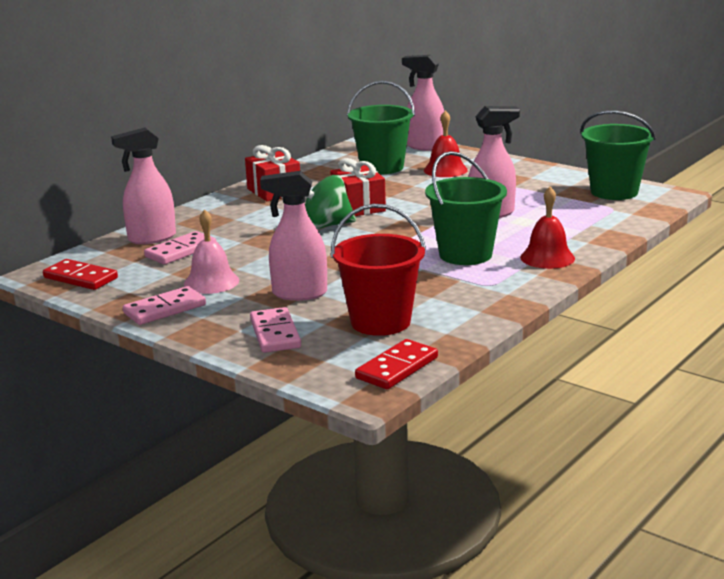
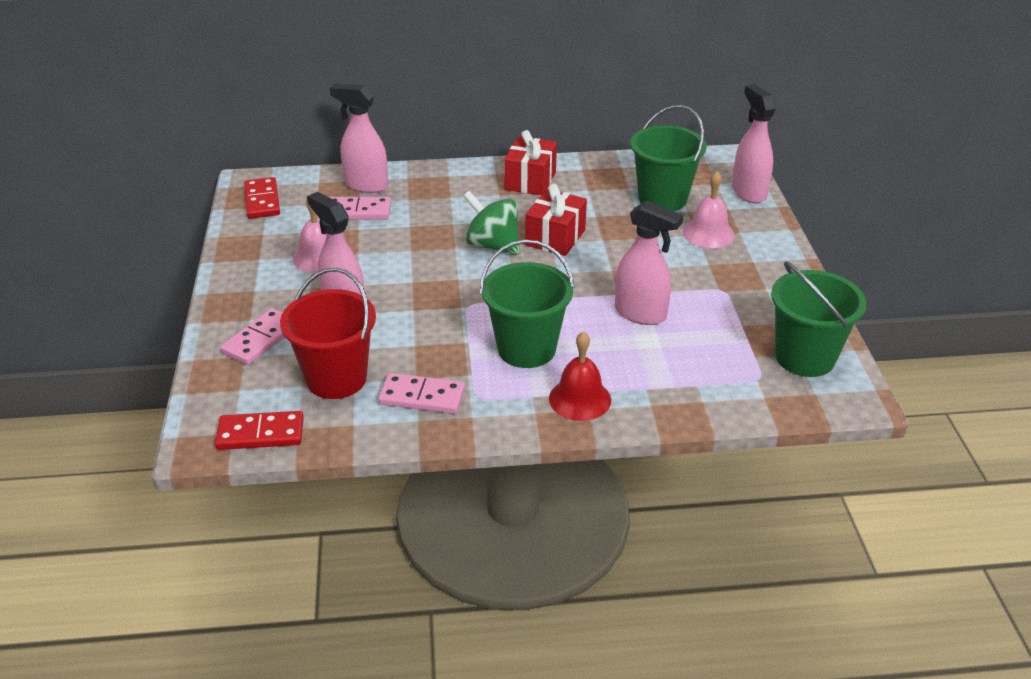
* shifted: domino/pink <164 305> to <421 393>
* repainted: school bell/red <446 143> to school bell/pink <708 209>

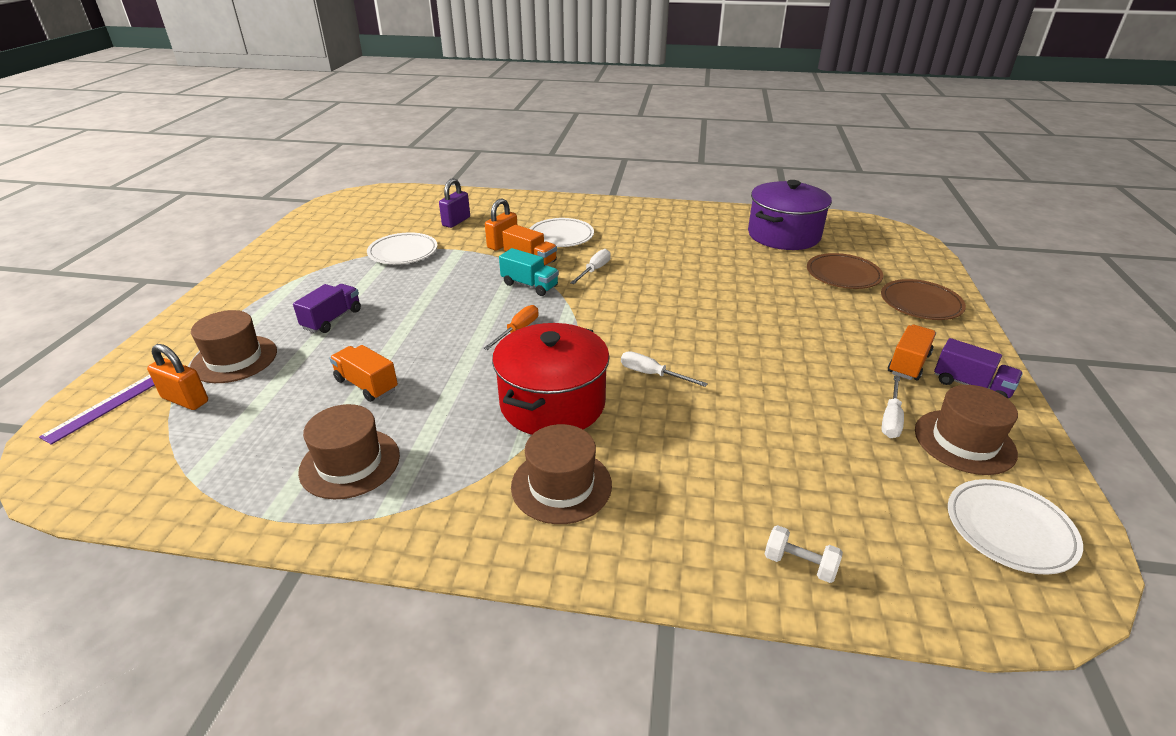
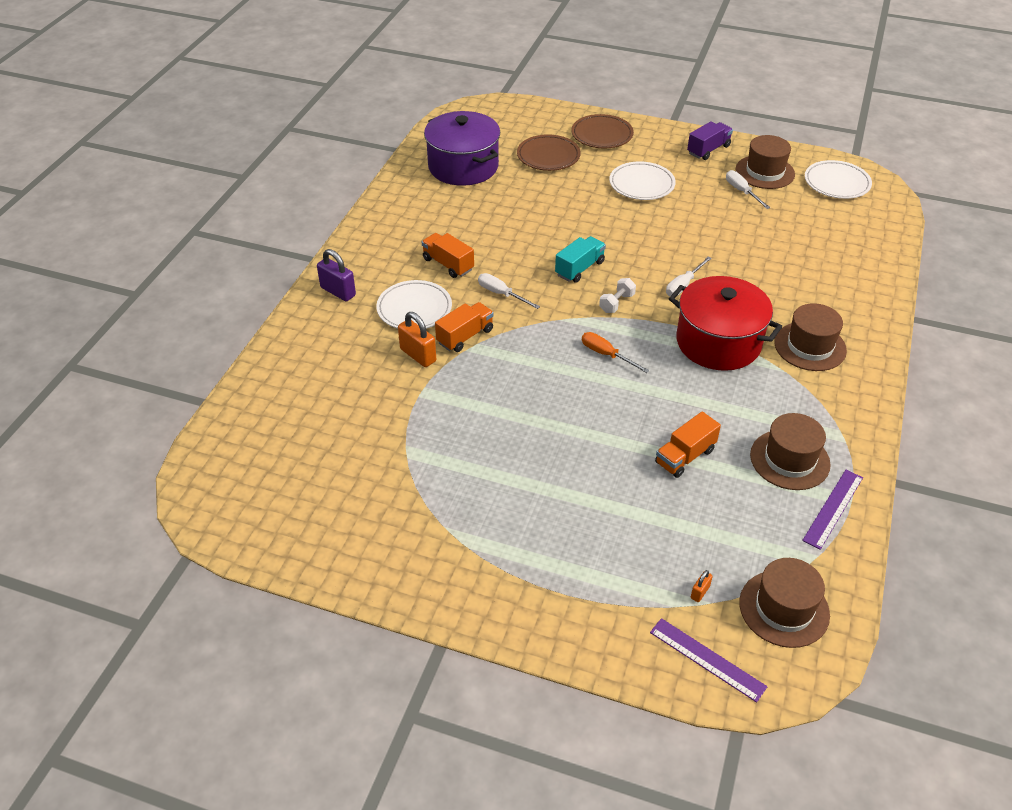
* scaled: padlock/orange-coloured <177 377> = <702 586> x0.50
* shifted: top hat/brown <233 346> to <784 603>
* gone: lorry/purple <327 308>
* shifted: flat dish/pure white <402 248> to <642 180>
* shifted: padlock/purple <454 203> to <336 275>
* shifted: lorry/teal <529 272> to <580 259>
* shifted: free weight/pure white <803 554> to <617 295>
* rotated: screwdriver/pure white <893 406> = <748 189> 150 degrees counterclockwise
* shifted: lorry/orange-coloured <912 352> to <448 255>
* new: measuring stick/purple <832 510>

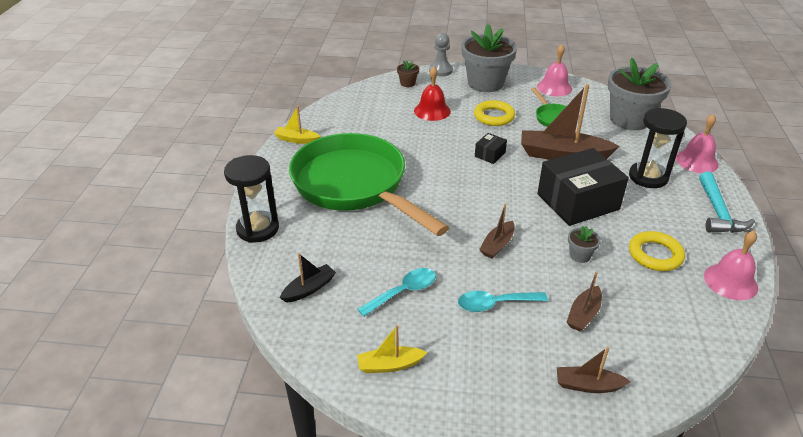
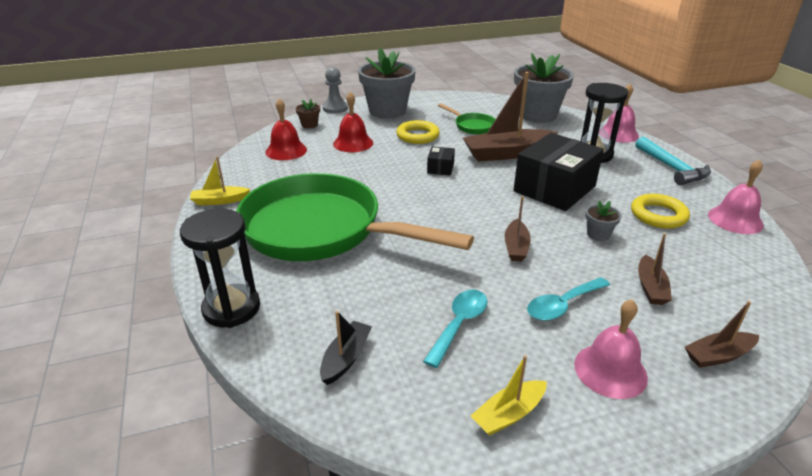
* shifted: school bell/pink <554 70> to <611 349>
* new: school bell/red <286 129>

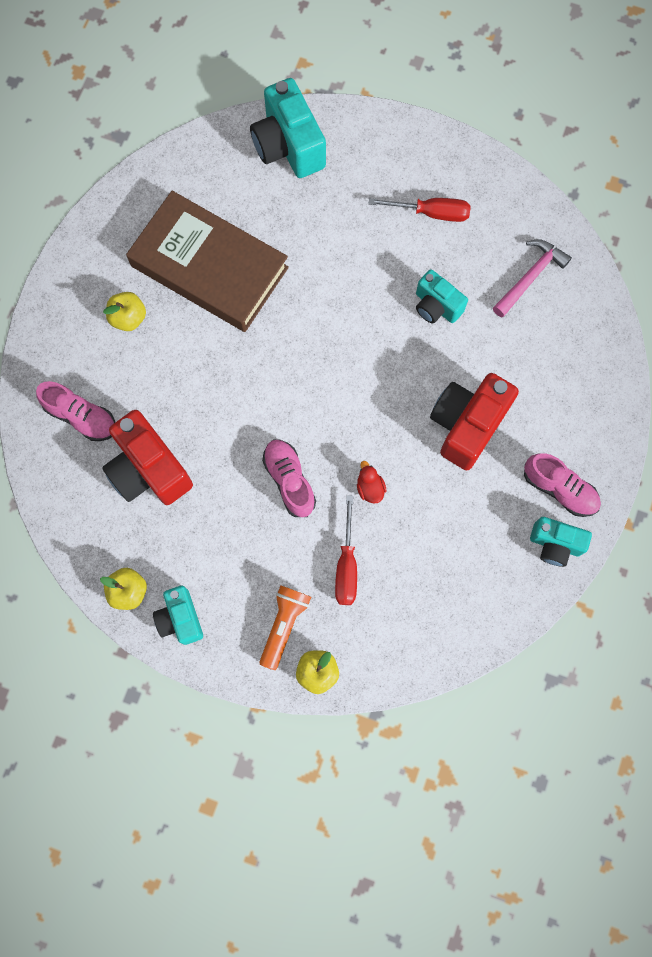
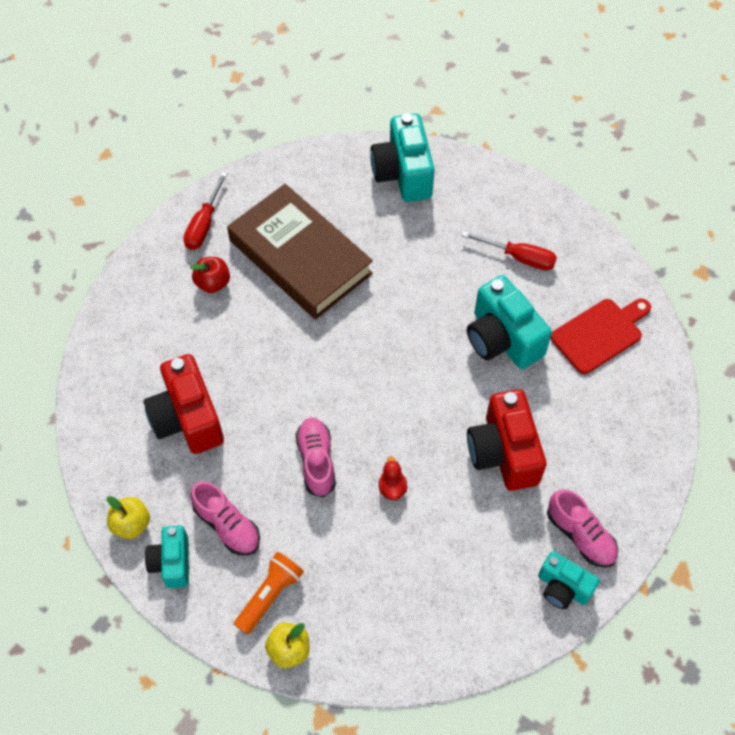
* shifted: shoe/pink <75 411> to <225 518>
* repainted: toy apple/bright yellow <124 311> to toy apple/red <210 275>
* shifted: screwdriver/red <346 550> to <205 211>
* scaled: camera/teal <442 296> = <509 322> x1.66
* rotated: camera/red <474 421> = <507 440> 60 degrees counterclockwise
* swapped: carpenter's hammer/pink <532 278> to chopping board/red <601 336>

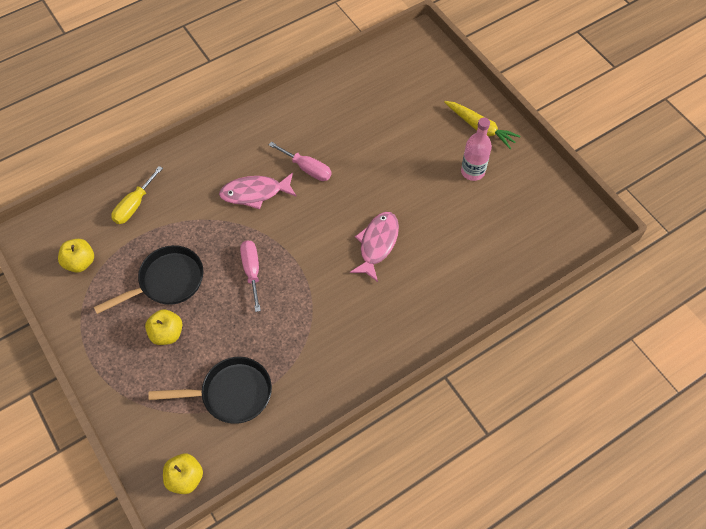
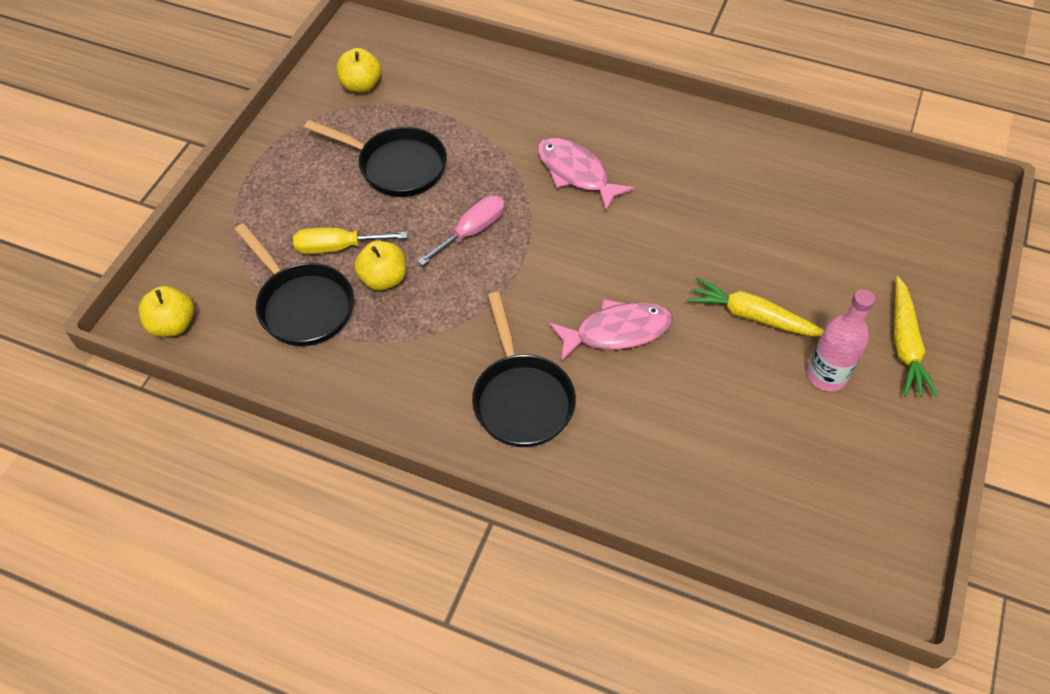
* shifted: screwdriver/bright yellow <137 195> to <350 240>
* shifted: toy apple/bright yellow <164 327> to <380 266>
* gone: screwdriver/pink <300 161>
* new: frying pan/ebony <524 369>
* new: carrot/bright yellow <755 307>

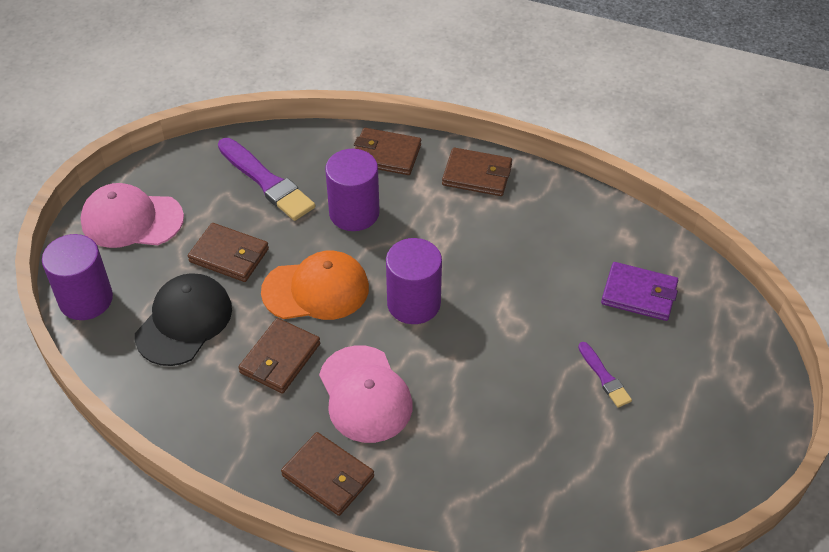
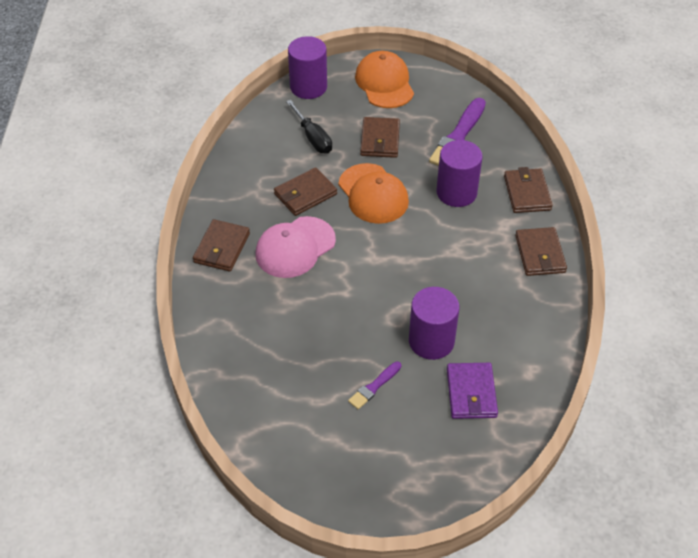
* repainted: cap/pink <132 215> to cap/orange-coloured <384 79>
* swapped: cap/ebony <183 319> to screwdriver/ebony <309 127>
* rotated: card wallet/brown <279 355> = <305 191> 45 degrees counterclockwise
* shifted: solid cylinder/purple <414 281> to <434 323>

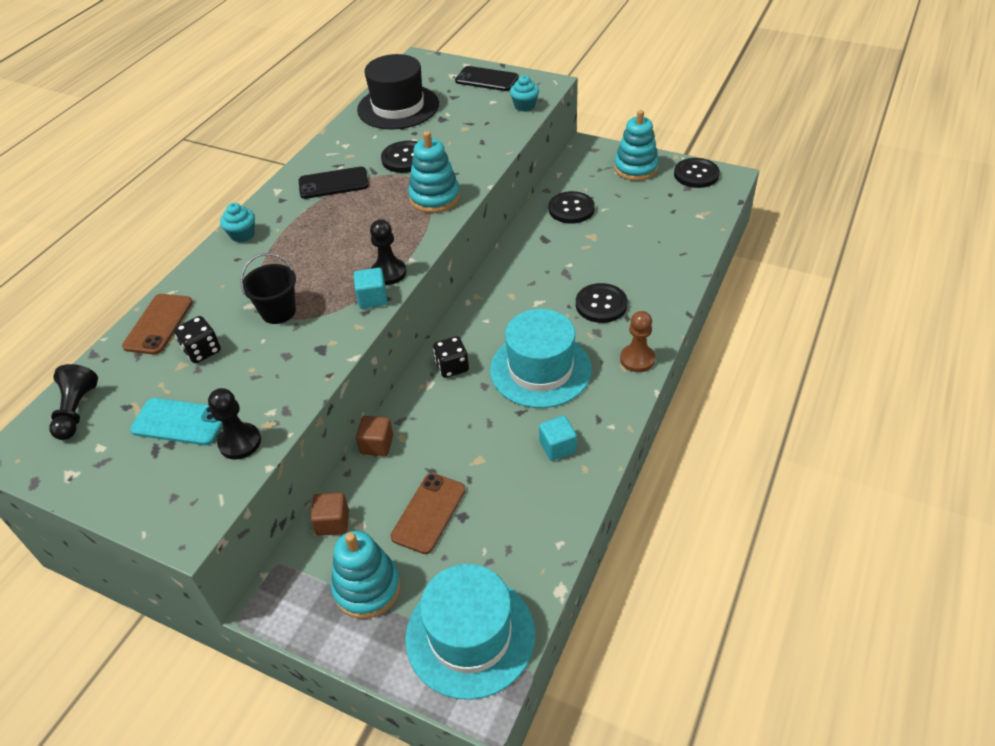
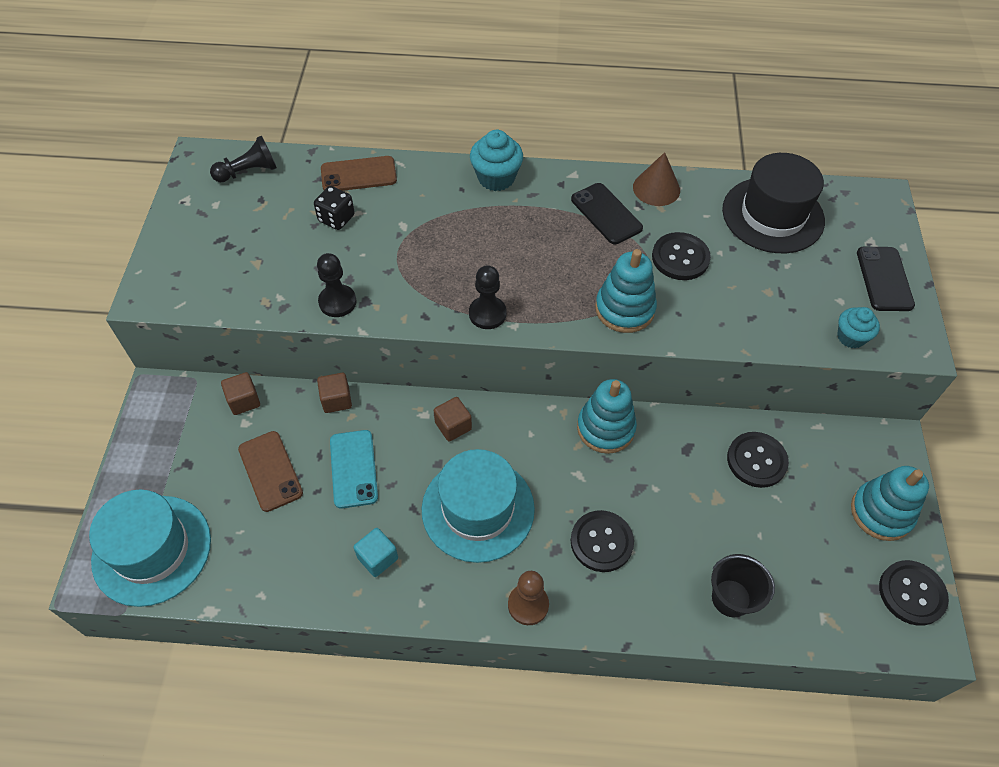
* shifted: mobile phone/teal <176 421> to <354 469>
* shifted: pawn/ebony <234 424> to <337 285>
* scaled: fairy cake/teal <237 223> = <496 160> x1.51
* shifted: pail/ebony <268 288> to <743 585>
* shifted: ring stacker/teal <366 575> to <607 416>
* gone: block/teal <370 288>
* rotated: mobile phone/brown <428 513> = <270 471> 60 degrees clockwise
* swapped: game die/ebony <451 357> to block/brown <453 419>
* new: cone shape/brown <656 179>

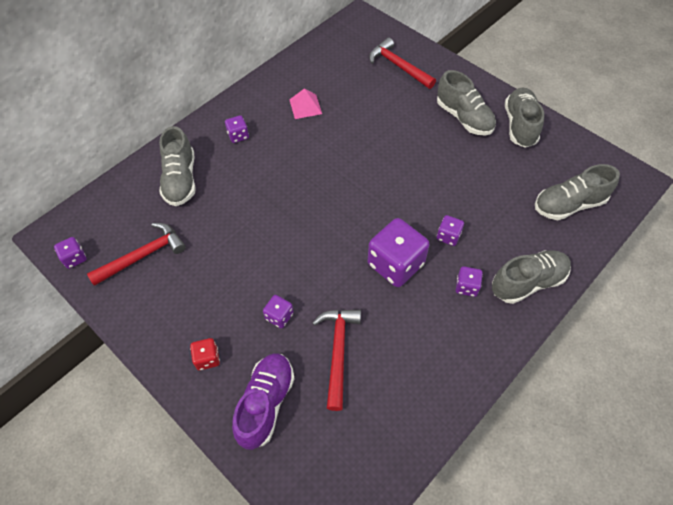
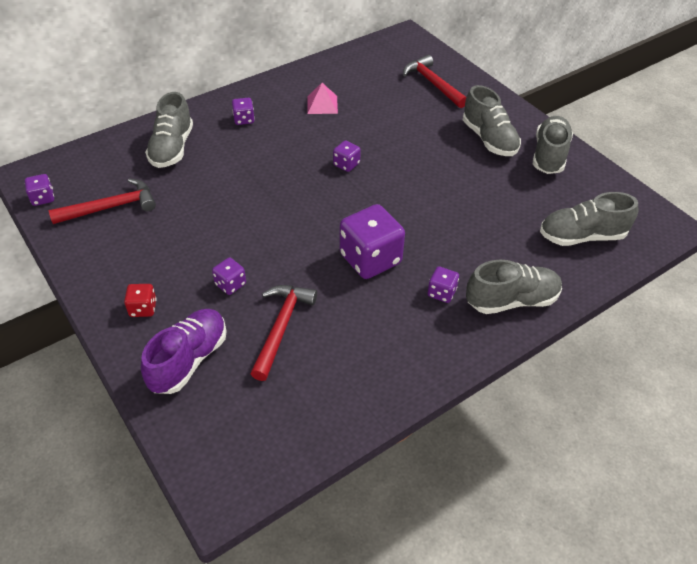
* shifted: game die/purple <450 230> to <347 156>

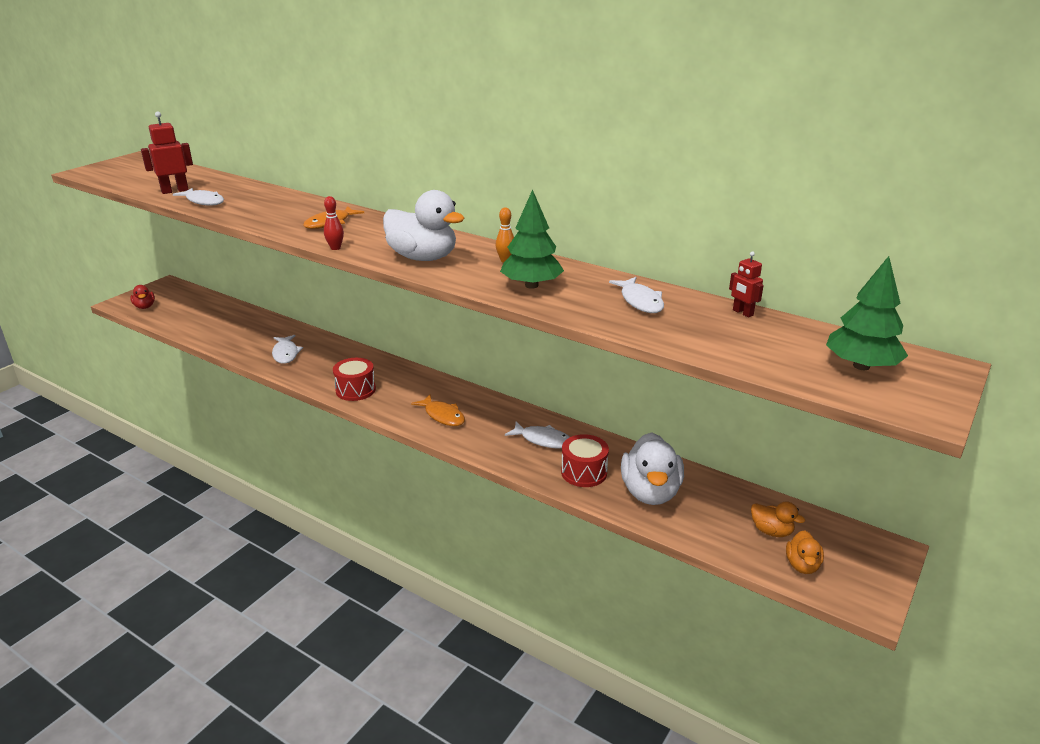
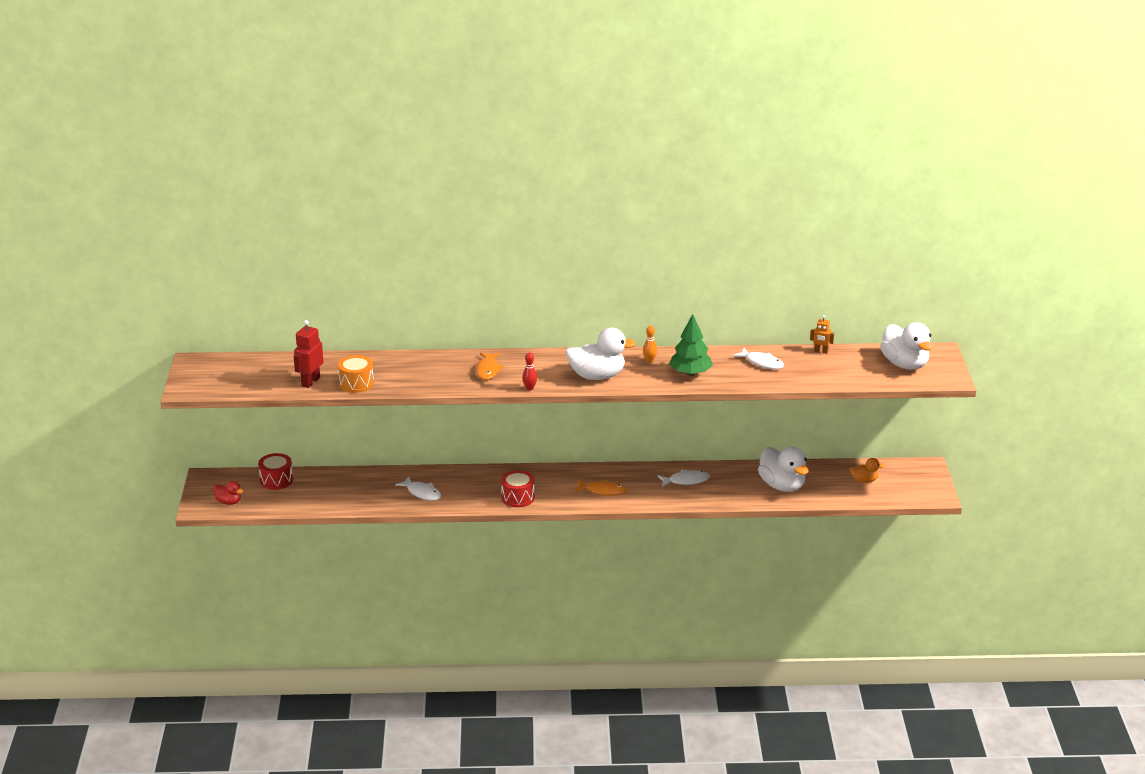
* swapped: toy fish/pure white <198 197> to toy drum/orange-coloured <356 374>
* shifted: toy drum/red <585 460> to <275 471>
* repainted: robot figure/red <746 284> to robot figure/orange-coloured <822 334>
* gone: toy duck/orange-coloured <805 552>
* swapped: toy tree/leaf-green <867 313> to toy duck/pure white <906 345>

